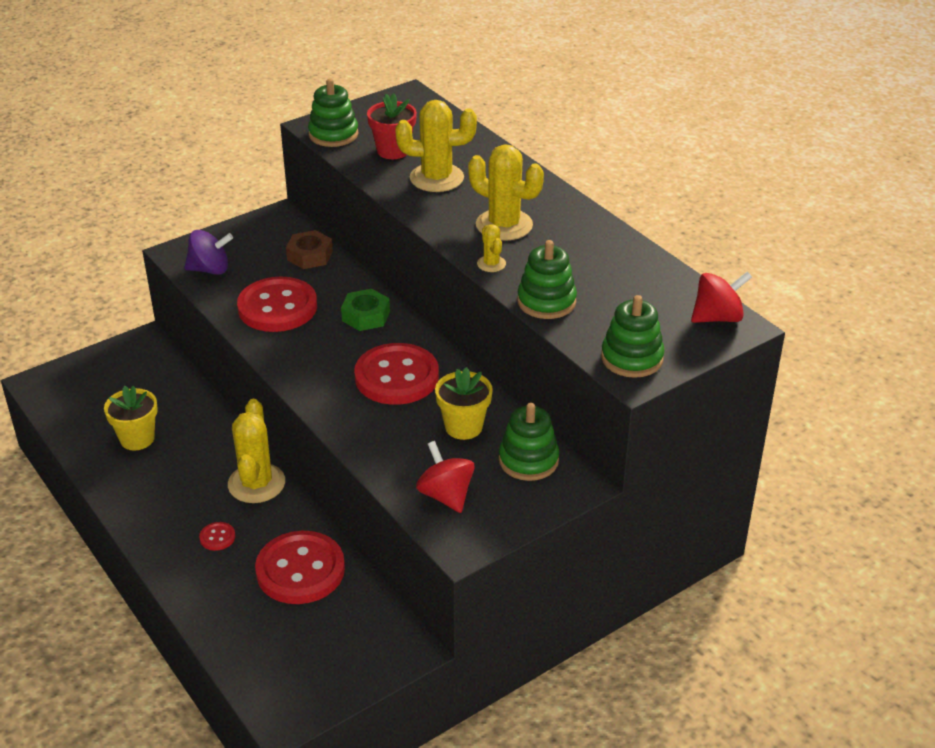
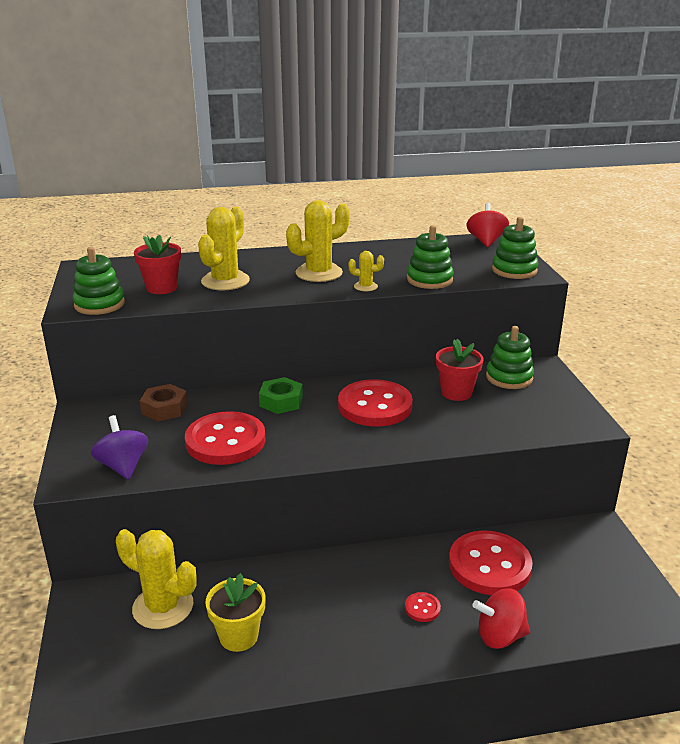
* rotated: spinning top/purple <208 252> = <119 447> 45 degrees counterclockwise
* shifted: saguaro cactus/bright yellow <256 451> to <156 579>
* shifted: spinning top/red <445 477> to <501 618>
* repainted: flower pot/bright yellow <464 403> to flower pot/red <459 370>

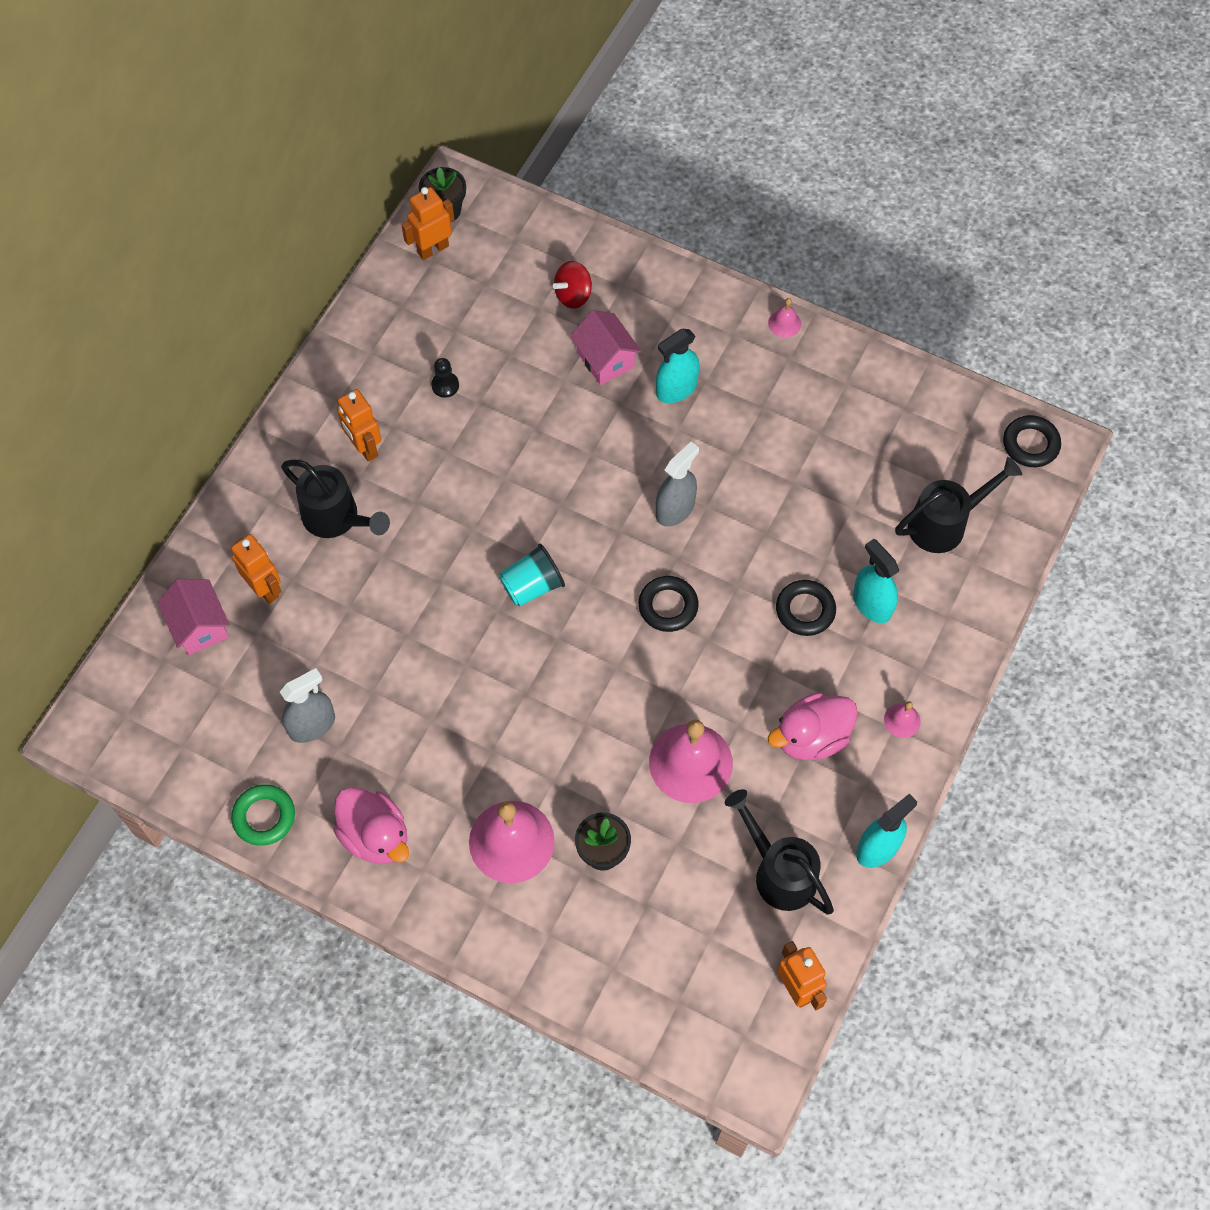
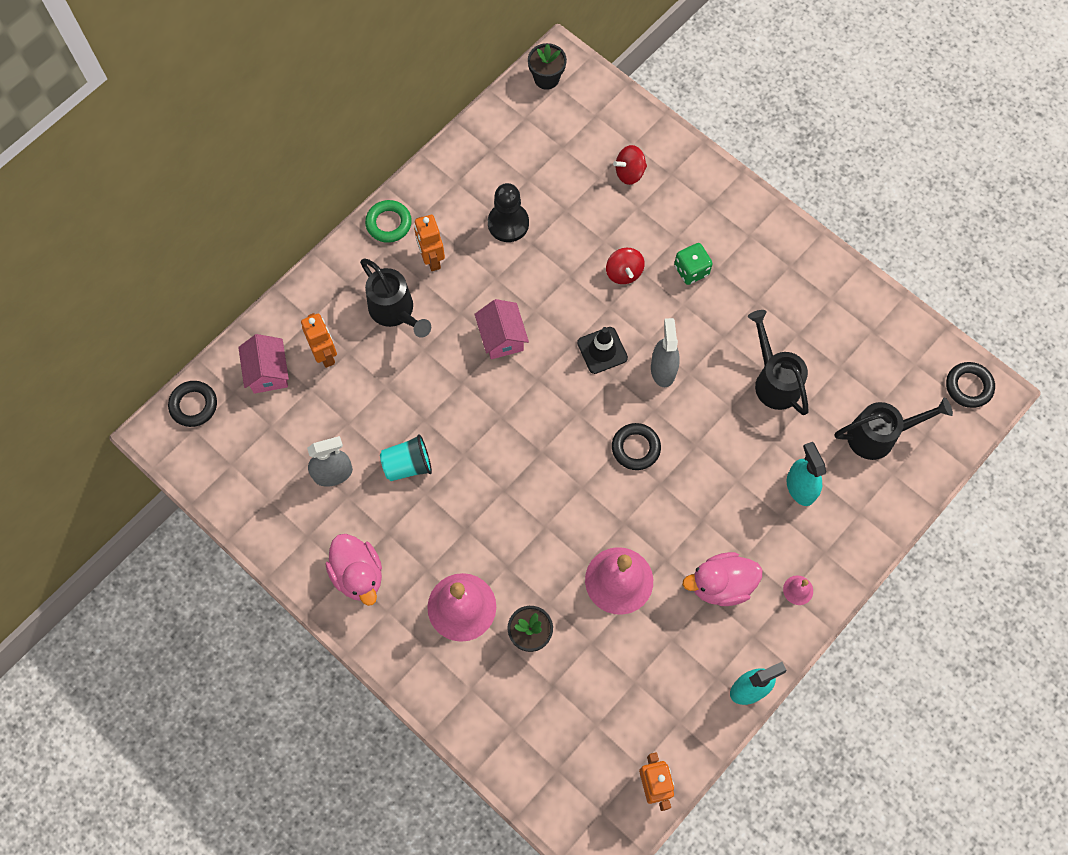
* shifted: hoop/leaf-green <263 815> to <388 221>
* gone: robot figure/orange-coloured <427 223>
* scaled: pawn/ebony <445 378> = <508 212> x1.85
* shifted: cup/teal <532 574> to <406 457>
* shifted: house/pink <605 347> to <502 329>
* swapped: spray cleaner/teal <678 366> to game die/leaf-green <693 264>
* rotated: spray cleaner/gray <677 484> = <665 352> 60 degrees counterclockwise
* shifted: watering pot/ebony <779 852> to <778 362>
* gone: school bell/pink <784 318>
* shifted: hoop/ebony <806 608> to <192 404>
* new: traffic cone/ebony <602 350>
* new: spinning top/red <625 266>

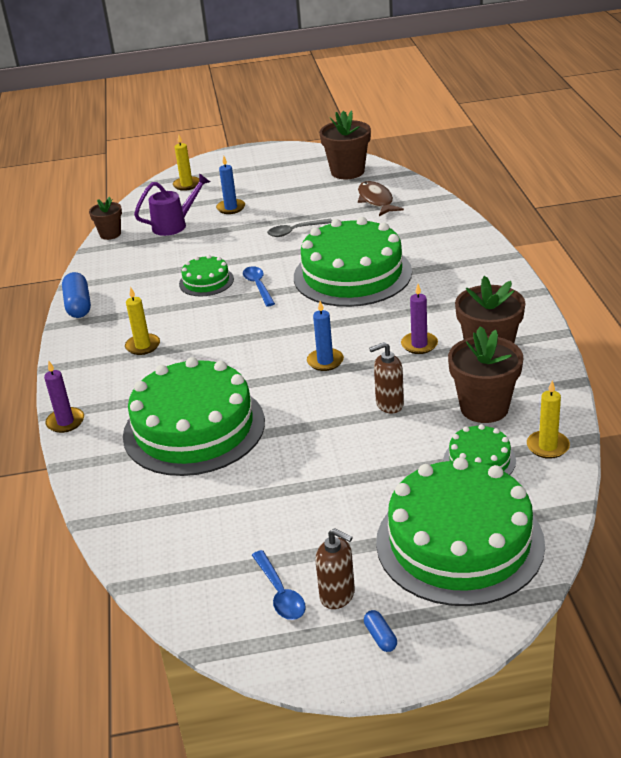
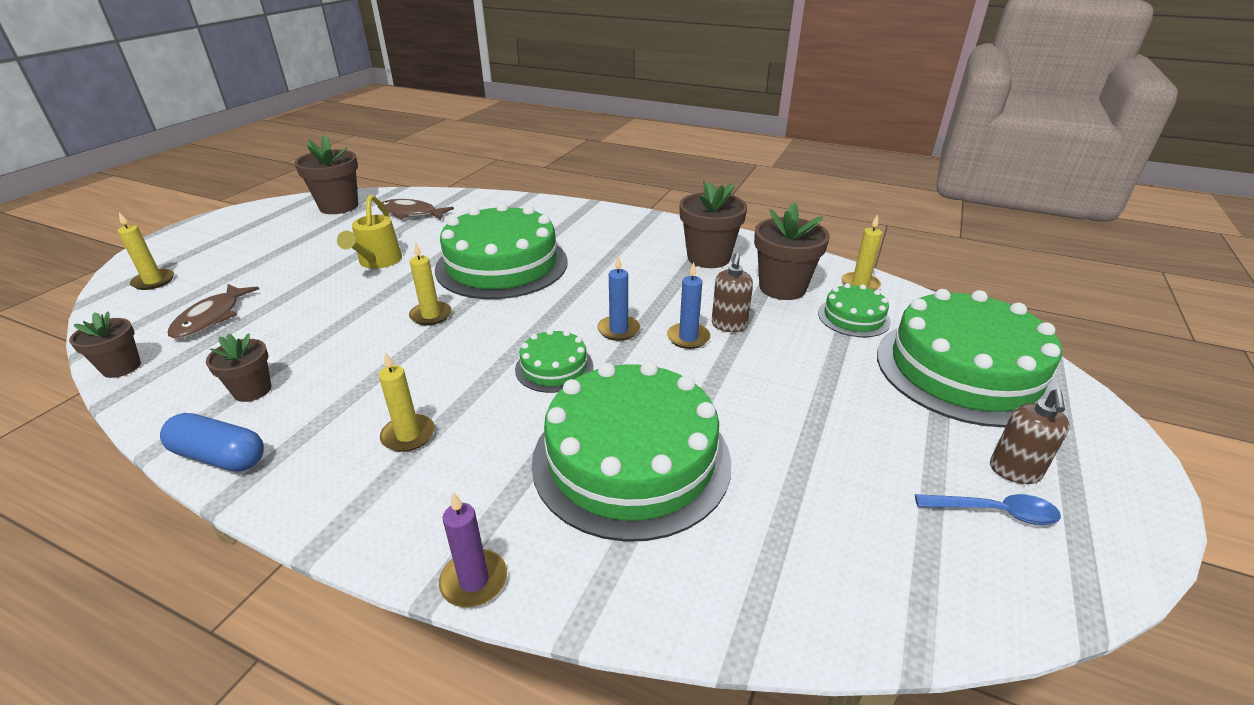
* swapped: watering pot/purple <172 204> to toy fish/brown <213 311>
* shifted: gateau/leaf-green <206 275> to <554 361>
* shifted: candle/cobalt <230 185> to <689 305>
* swapped: teaspoon/cobalt <259 286> to candle/bright yellow <430 284>
* swapped: teaspoon/gray <299 228> to watering pot/bright yellow <369 232>
* rotated: pump bottle/brown <335 568> = <1030 436> 135 degrees clockwise
* gone: pill shape/cobalt <380 631>
* gone: candle/purple <419 319>
* new: flower pot/brown <238 367>

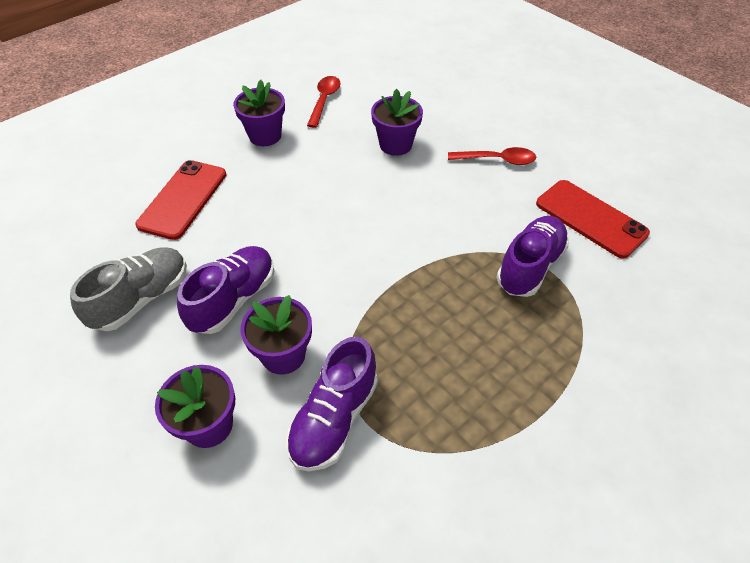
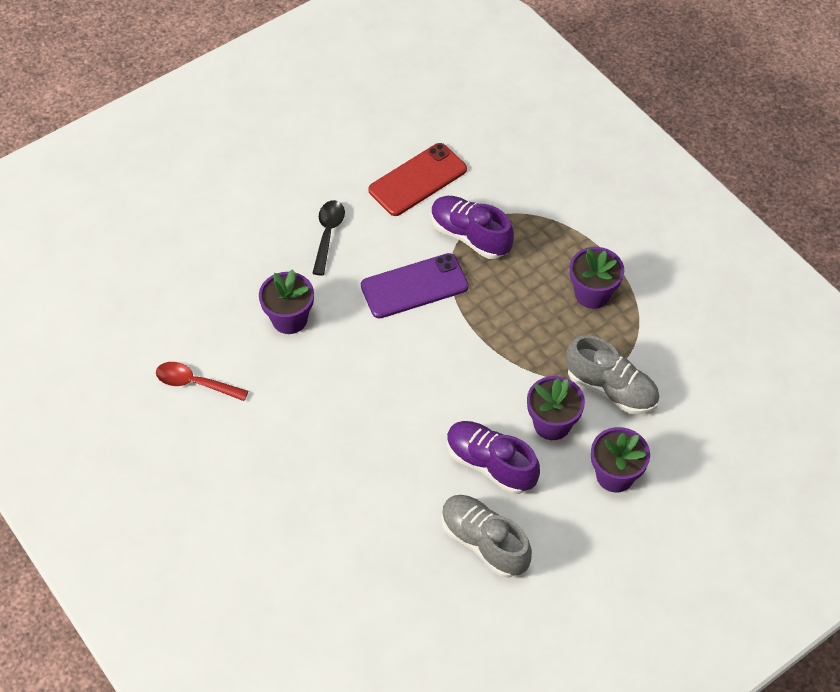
* gone: mobile phone/red <180 200>
* shifted: flower pot/purple <259 113> to <597 278>
* repainted: shoe/purple <332 403> to shoe/gray <612 374>
* repainted: teaspoon/red <492 156> to teaspoon/ebony <328 238>
* new: mobile phone/purple <415 286>

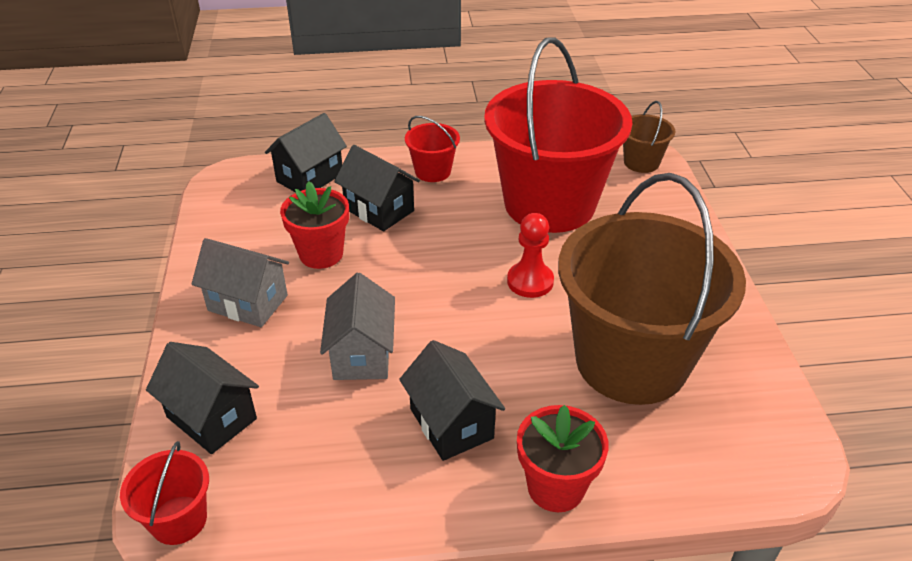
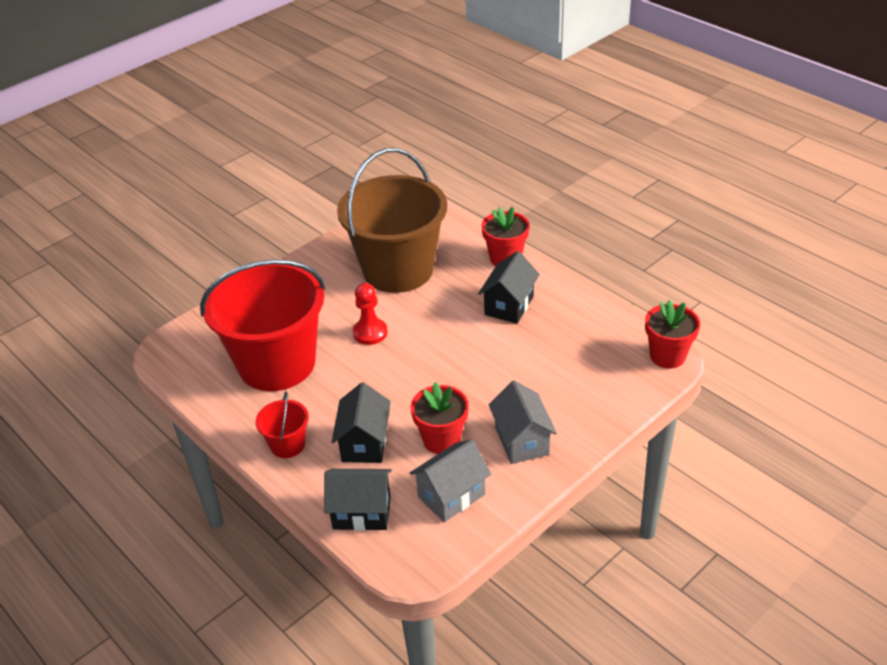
* swapped: pail/red <164 493> to flower pot/red <672 334>
* gone: house/ebony <202 398>
* shifted: house/gray <357 326> to <450 480>
* gone: pail/brown <649 137>

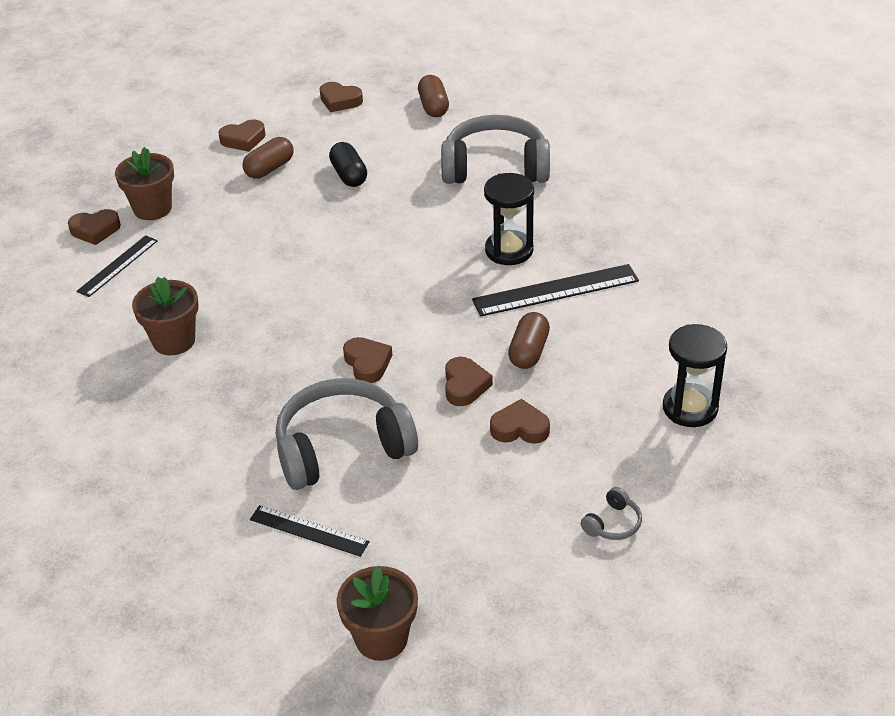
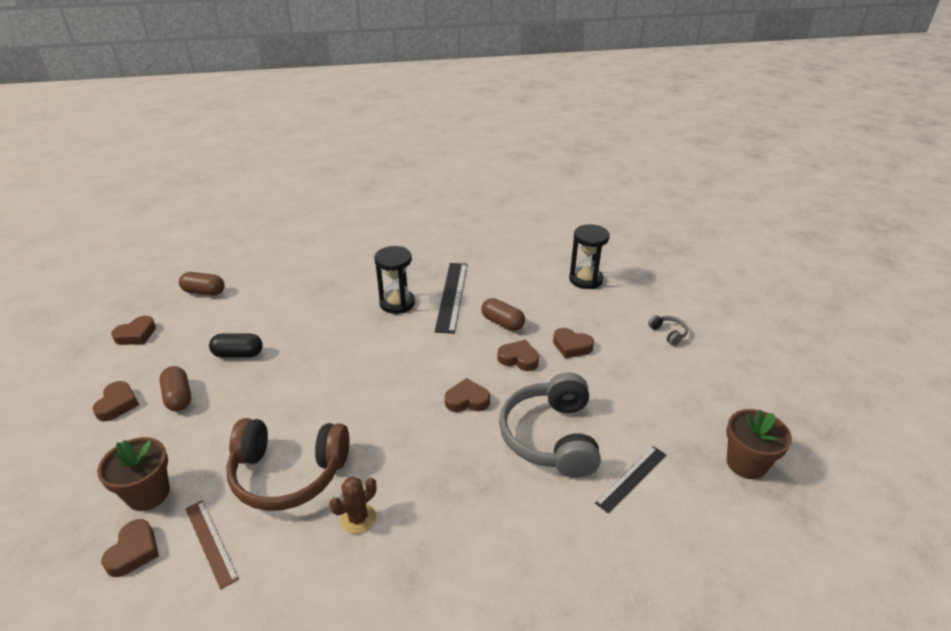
* repainted: measuring stick/ebony <117 266> to measuring stick/brown <212 545>
* swapped: flower pot/brown <165 316> to saguaro cactus/brown <353 505>
* gone: over-ear headphones/gray <495 149>
* rotated: love heart/brown <520 421> = <573 343> 90 degrees counterclockwise
* new: over-ear headphones/brown <288 464>

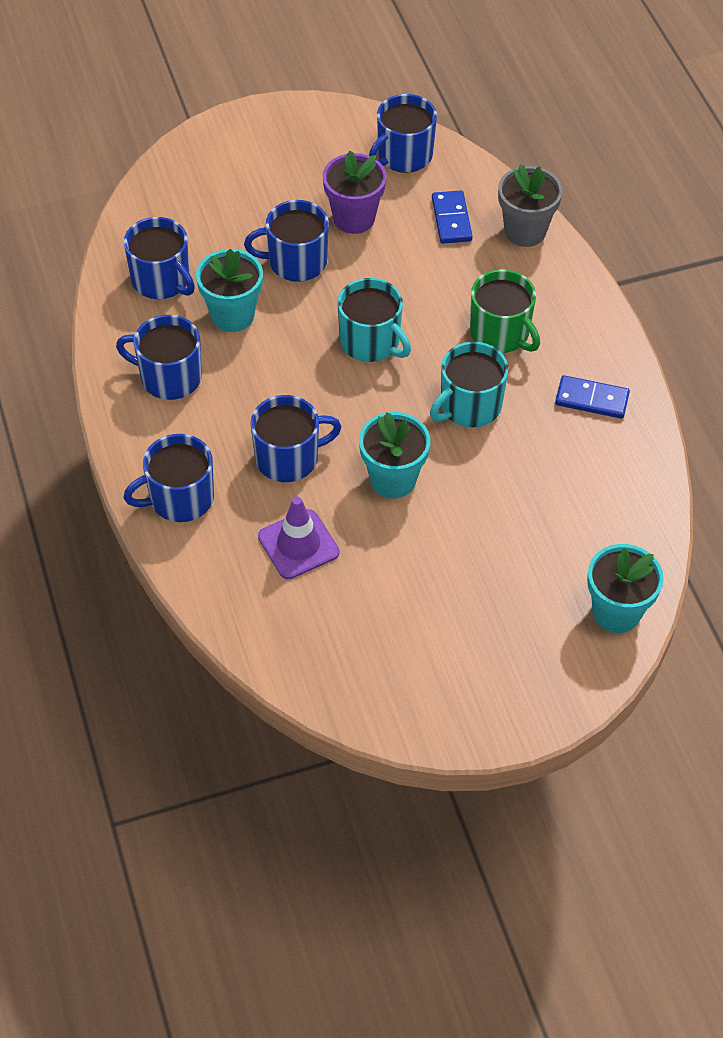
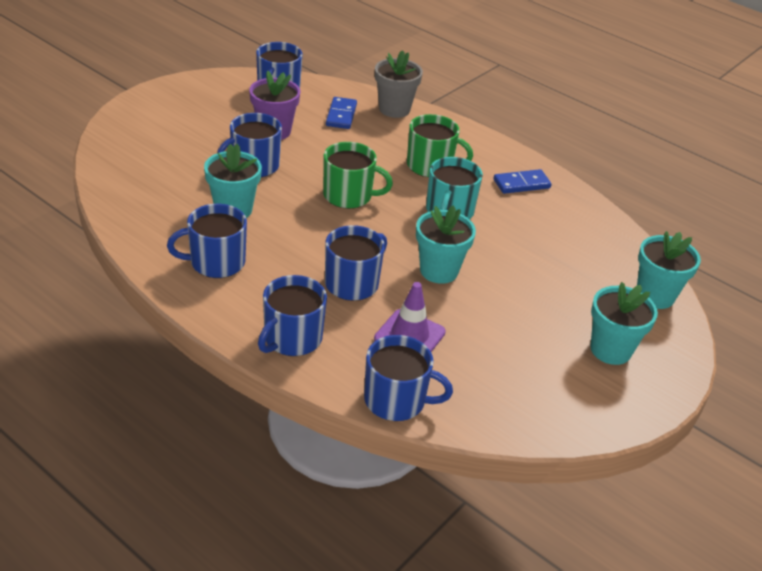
* shifted: coffee mug/cobalt <159 258> to <408 378>
* repainted: coffee mug/teal <374 320> to coffee mug/leaf-green <358 175>
* rotated: domino/cobalt <452 217> = <341 113> 45 degrees clockwise
* new: flower pot/teal <624 323>

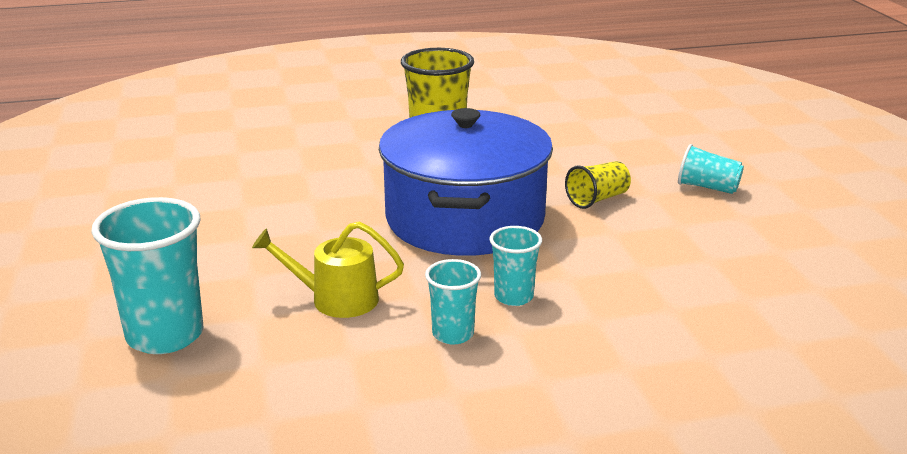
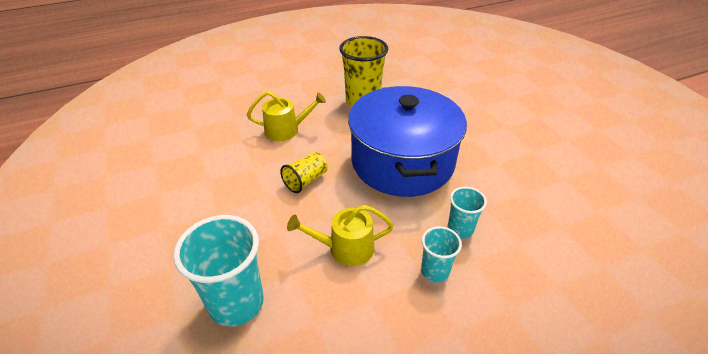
* shifted: cup/bright yellow <598 185> to <303 172>
* gone: cup/teal <711 169>
* new: watering pot/bright yellow <286 116>

